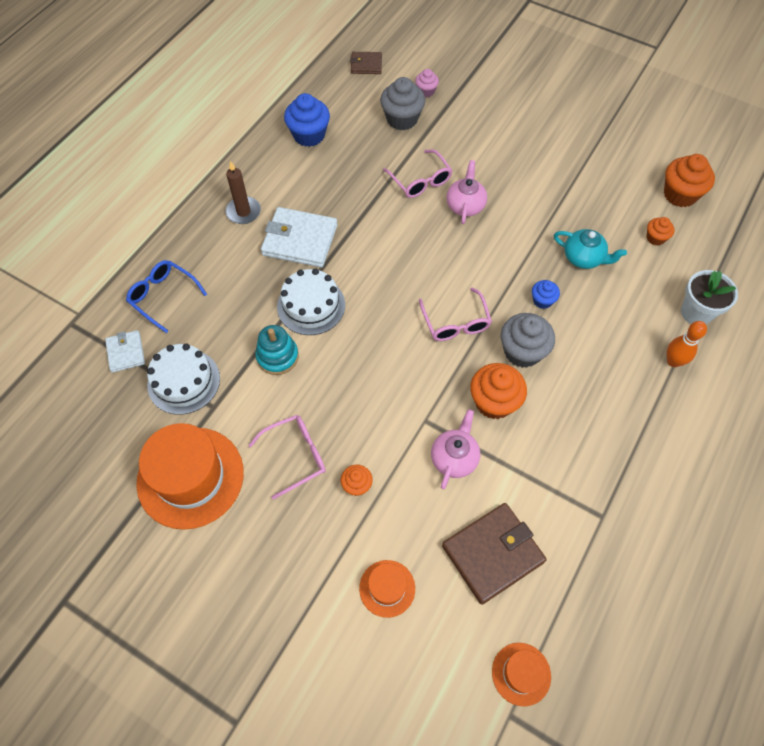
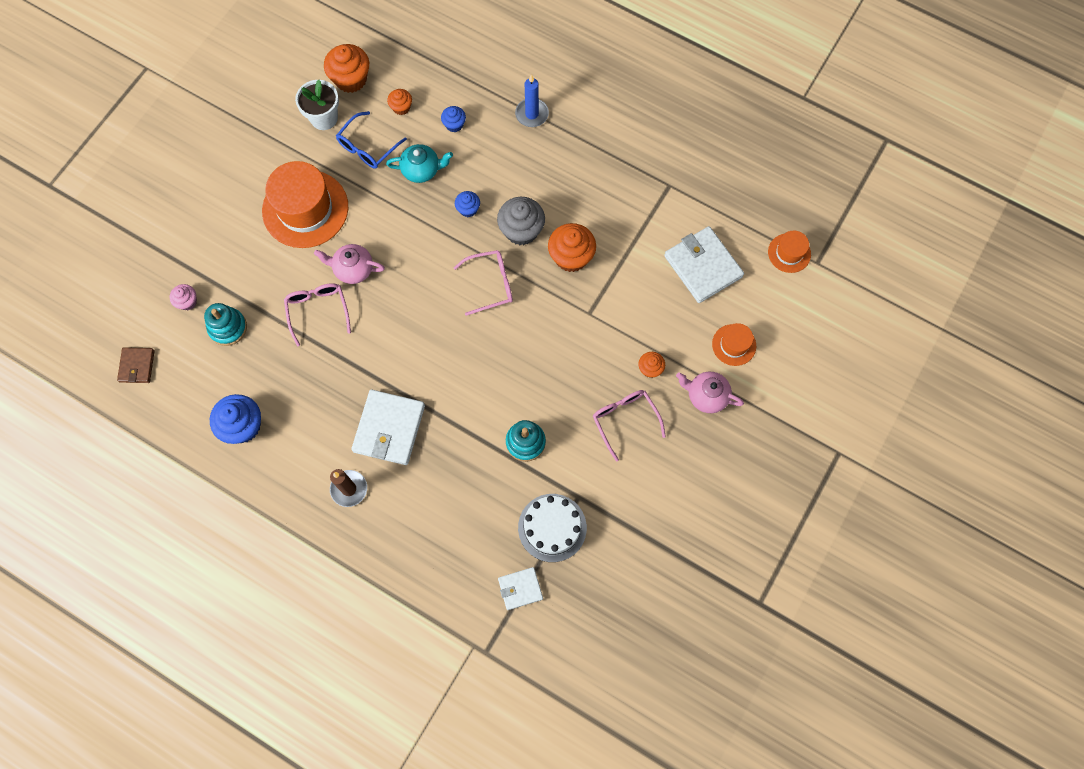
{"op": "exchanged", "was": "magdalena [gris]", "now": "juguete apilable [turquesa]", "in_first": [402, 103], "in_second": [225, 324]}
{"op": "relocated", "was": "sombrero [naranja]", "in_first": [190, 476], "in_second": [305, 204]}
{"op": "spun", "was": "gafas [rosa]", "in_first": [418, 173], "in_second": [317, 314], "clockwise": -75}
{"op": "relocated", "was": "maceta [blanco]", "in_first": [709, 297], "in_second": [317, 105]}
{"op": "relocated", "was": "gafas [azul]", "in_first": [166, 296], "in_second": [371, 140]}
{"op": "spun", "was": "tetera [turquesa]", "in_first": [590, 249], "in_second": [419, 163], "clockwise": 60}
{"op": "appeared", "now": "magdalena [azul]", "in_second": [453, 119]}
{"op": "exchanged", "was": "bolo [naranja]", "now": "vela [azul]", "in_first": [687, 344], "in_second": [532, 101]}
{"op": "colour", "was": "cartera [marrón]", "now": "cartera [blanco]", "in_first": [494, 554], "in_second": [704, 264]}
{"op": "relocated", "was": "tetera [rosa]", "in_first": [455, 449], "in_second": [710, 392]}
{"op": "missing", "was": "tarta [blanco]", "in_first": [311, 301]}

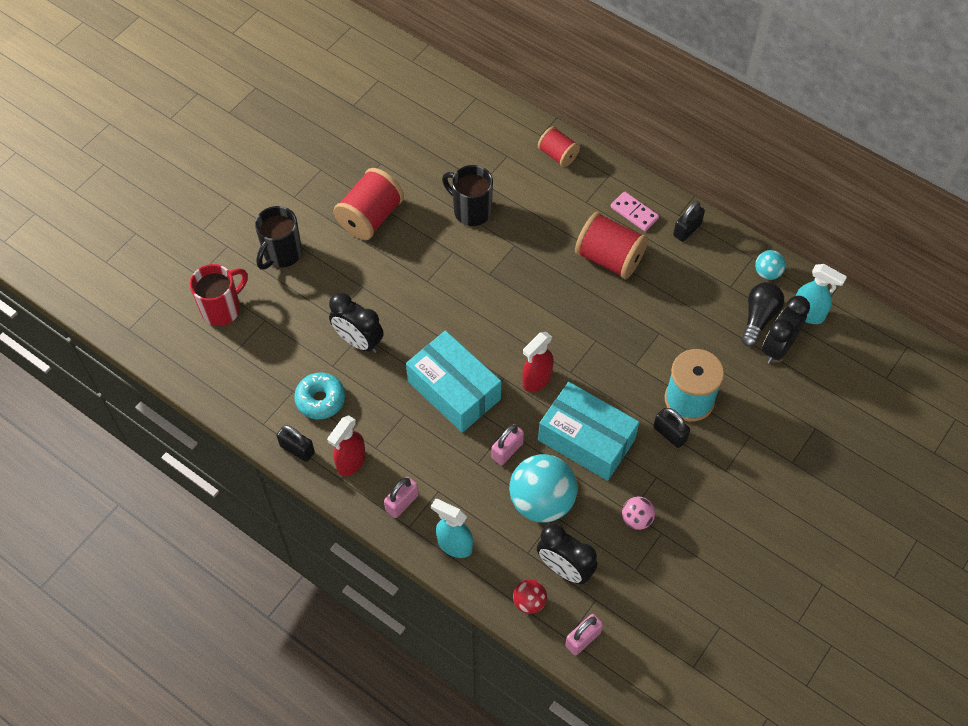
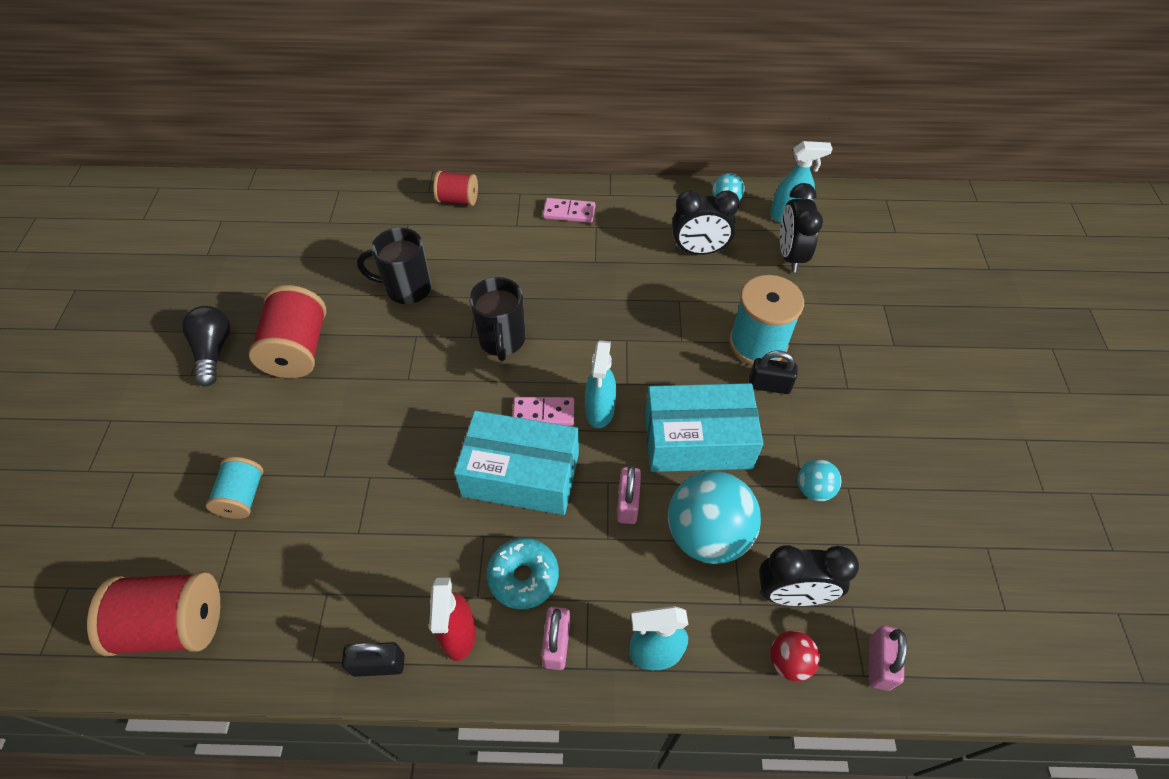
{"op": "relocated", "was": "carrete [rojo]", "in_first": [611, 245], "in_second": [153, 614]}
{"op": "relocated", "was": "bombilla [negro]", "in_first": [762, 314], "in_second": [206, 346]}
{"op": "appeared", "now": "carrete [turquesa]", "in_second": [235, 488]}
{"op": "relocated", "was": "taza [negro]", "in_first": [278, 238], "in_second": [497, 319]}
{"op": "relocated", "was": "rosquilla [turquesa]", "in_first": [319, 395], "in_second": [523, 573]}
{"op": "appeared", "now": "ficha de dominó [rosa]", "in_second": [543, 411]}
{"op": "colour", "was": "pulverizador [rojo]", "now": "pulverizador [turquesa]", "in_first": [538, 362], "in_second": [600, 384]}
{"op": "relocated", "was": "despertador [negro]", "in_first": [356, 322], "in_second": [706, 222]}
{"op": "colour", "was": "pelota [rosa]", "now": "pelota [turquesa]", "in_first": [638, 513], "in_second": [819, 480]}
{"op": "missing", "was": "taza [rojo]", "in_first": [219, 295]}
{"op": "missing", "was": "candado [negro]", "in_first": [689, 221]}

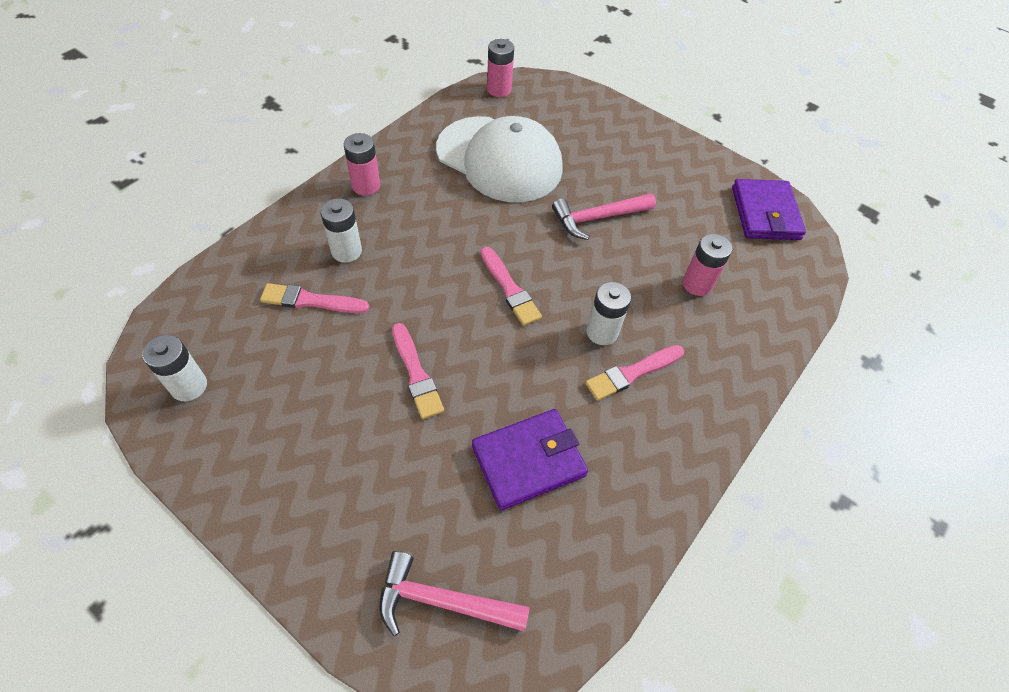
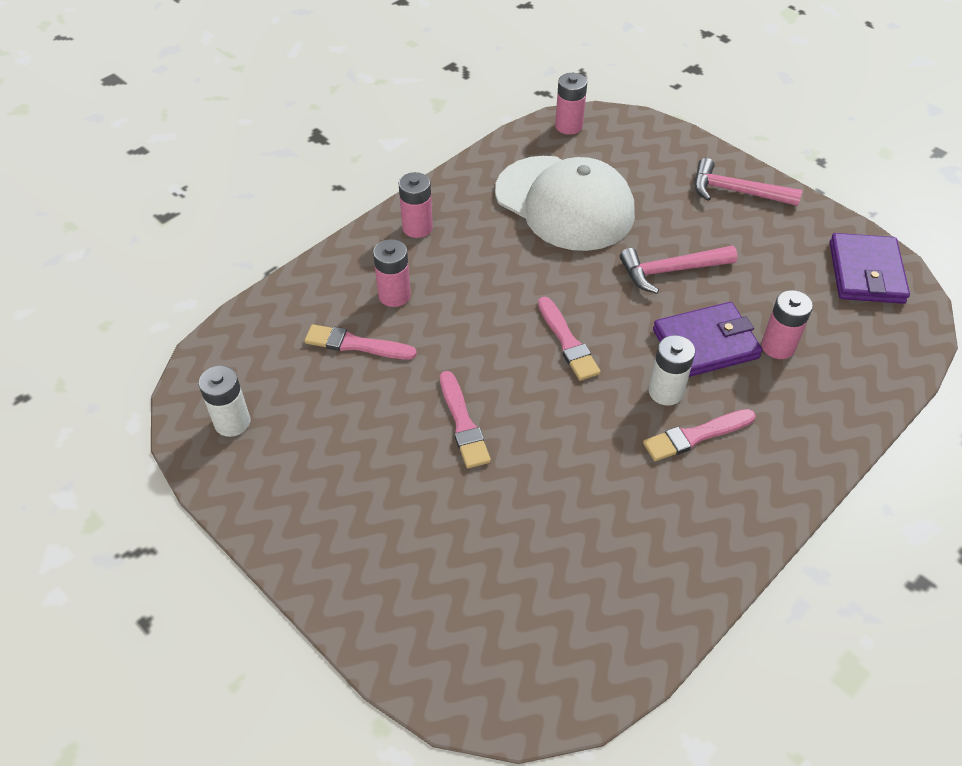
{"op": "colour", "was": "pila [blanco]", "now": "pila [rosa]", "in_first": [341, 230], "in_second": [392, 273]}
{"op": "relocated", "was": "cartera [morado]", "in_first": [530, 459], "in_second": [708, 339]}
{"op": "relocated", "was": "martillo [rosa]", "in_first": [454, 593], "in_second": [748, 182]}

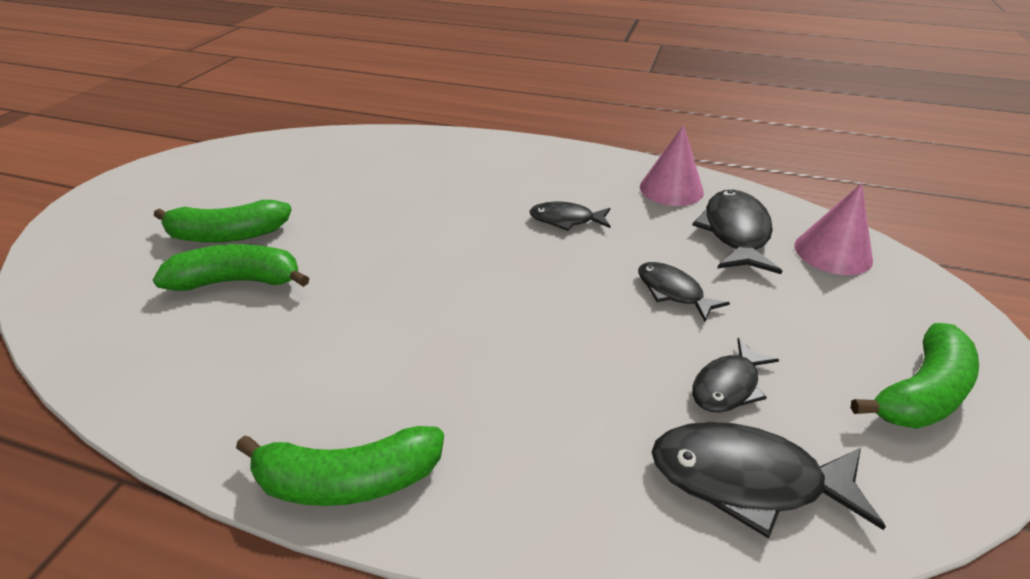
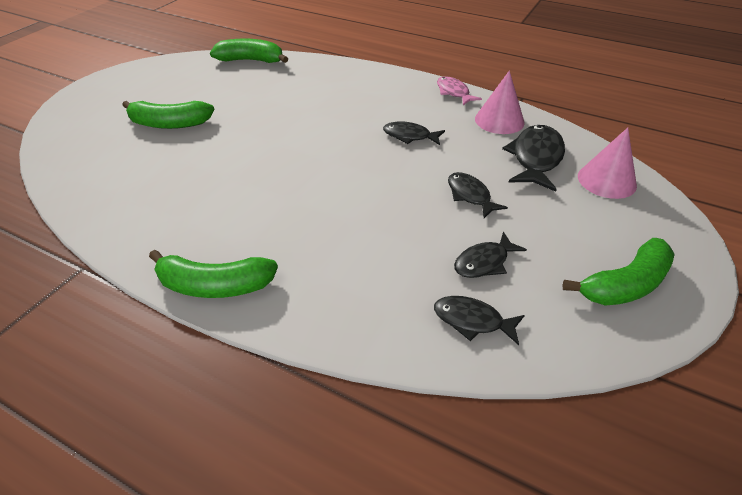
{"op": "relocated", "was": "plátano [verde]", "in_first": [231, 267], "in_second": [249, 51]}
{"op": "size", "was": "pez [negro]", "in_first": [769, 480], "in_second": [479, 320], "ratio": 0.62}
{"op": "appeared", "now": "pez [rosa]", "in_second": [459, 90]}

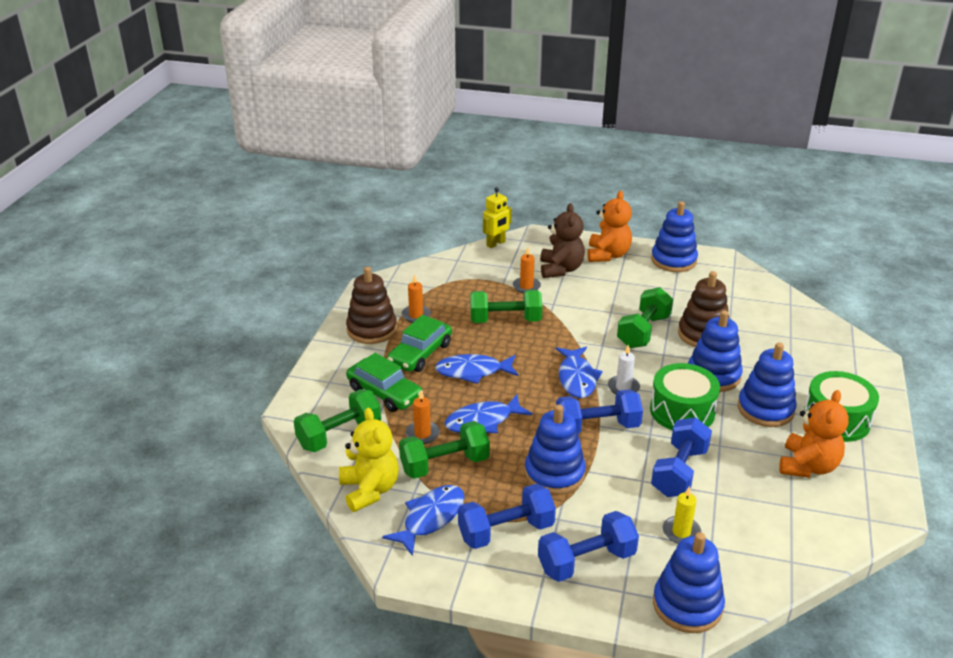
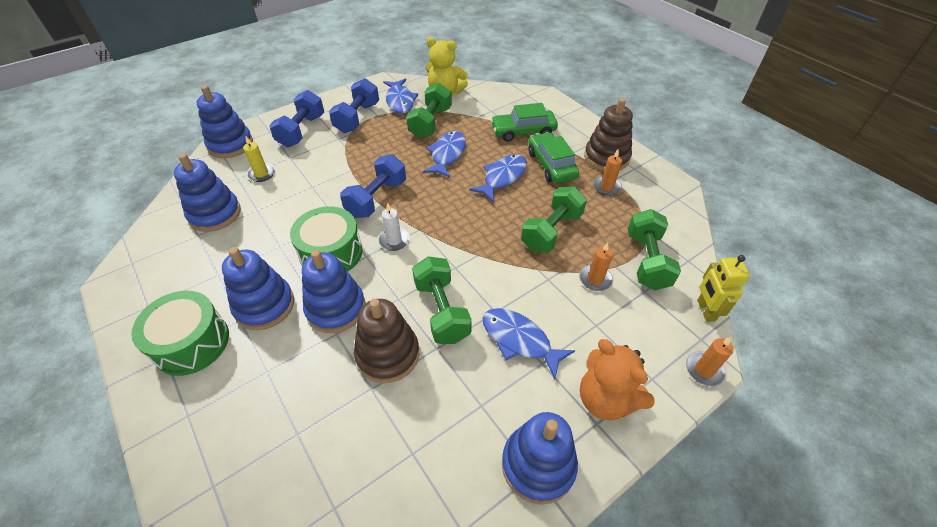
{"op": "relocated", "was": "juguete apilable [azul]", "in_first": [555, 449], "in_second": [207, 193]}
{"op": "relocated", "was": "pez [azul]", "in_first": [579, 372], "in_second": [528, 343]}
{"op": "relocated", "was": "mancuerna [verde]", "in_first": [337, 420], "in_second": [654, 249]}
{"op": "relocated", "was": "vela [naranja]", "in_first": [423, 417], "in_second": [710, 361]}
{"op": "missing", "was": "osito [marrón]", "in_first": [562, 240]}
{"op": "missing", "was": "mancuerna [azul]", "in_first": [681, 457]}
{"op": "missing", "was": "osito [naranja]", "in_first": [814, 434]}

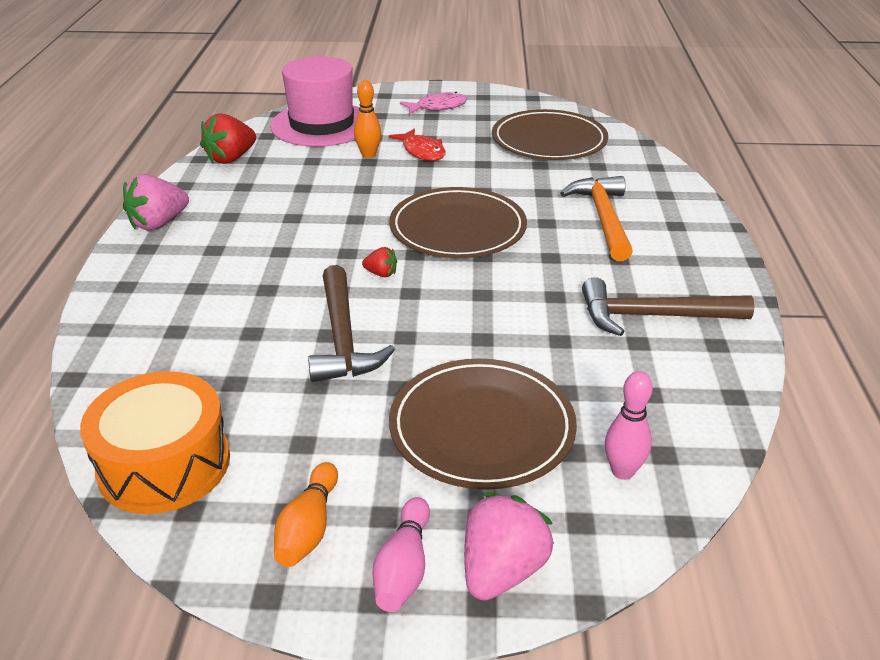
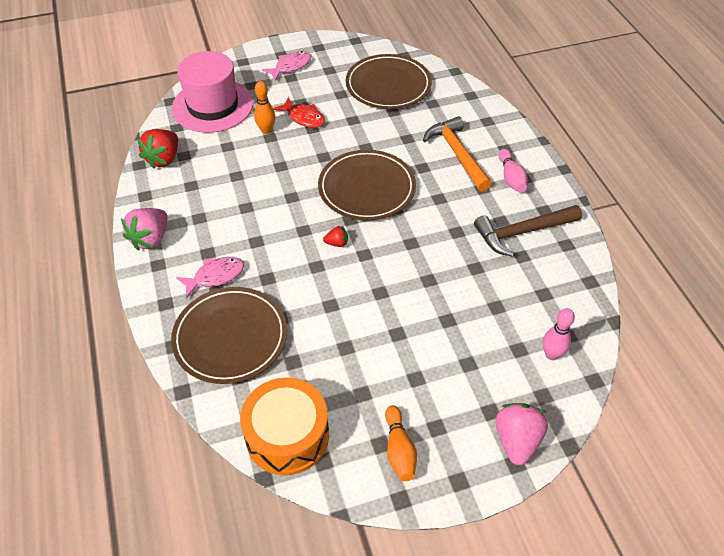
{"op": "relocated", "was": "plato [marrón]", "in_first": [483, 424], "in_second": [229, 335]}
{"op": "appeared", "now": "pez [rosa]", "in_second": [210, 278]}
{"op": "relocated", "was": "bolo [rosa]", "in_first": [401, 554], "in_second": [512, 171]}
{"op": "missing", "was": "martillo [marrón]", "in_first": [351, 323]}

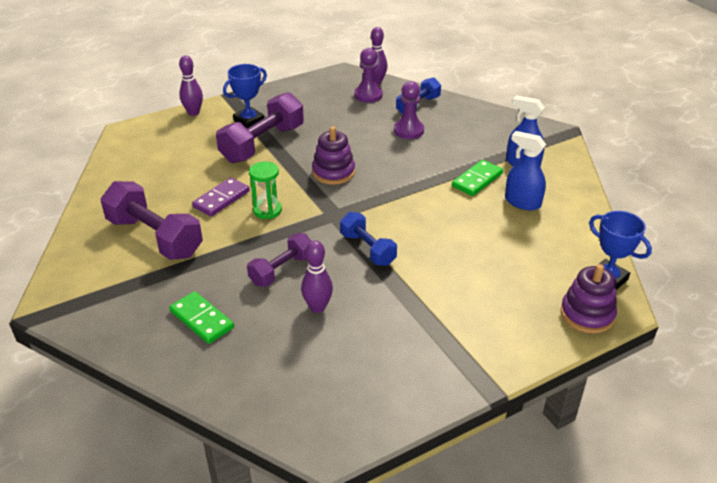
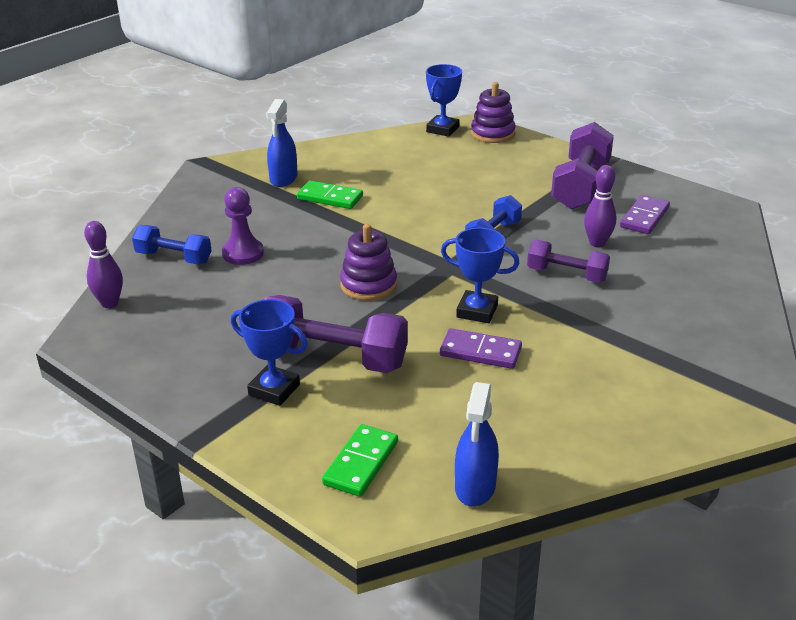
{"op": "relocated", "was": "ficha de dominó [verde]", "in_first": [201, 317], "in_second": [360, 460]}
{"op": "exchanged", "was": "reloj de arena [verde]", "now": "trofeo [azul]", "in_first": [265, 190], "in_second": [480, 275]}
{"op": "relocated", "was": "pulverizador [azul]", "in_first": [525, 170], "in_second": [477, 444]}
{"op": "relocated", "was": "mancuerna [morado]", "in_first": [151, 220], "in_second": [582, 166]}
{"op": "appeared", "now": "ficha de dominó [morado]", "in_second": [645, 214]}
{"op": "missing", "was": "bolo [morado]", "in_first": [191, 85]}
{"op": "missing", "was": "peón [morado]", "in_first": [368, 75]}

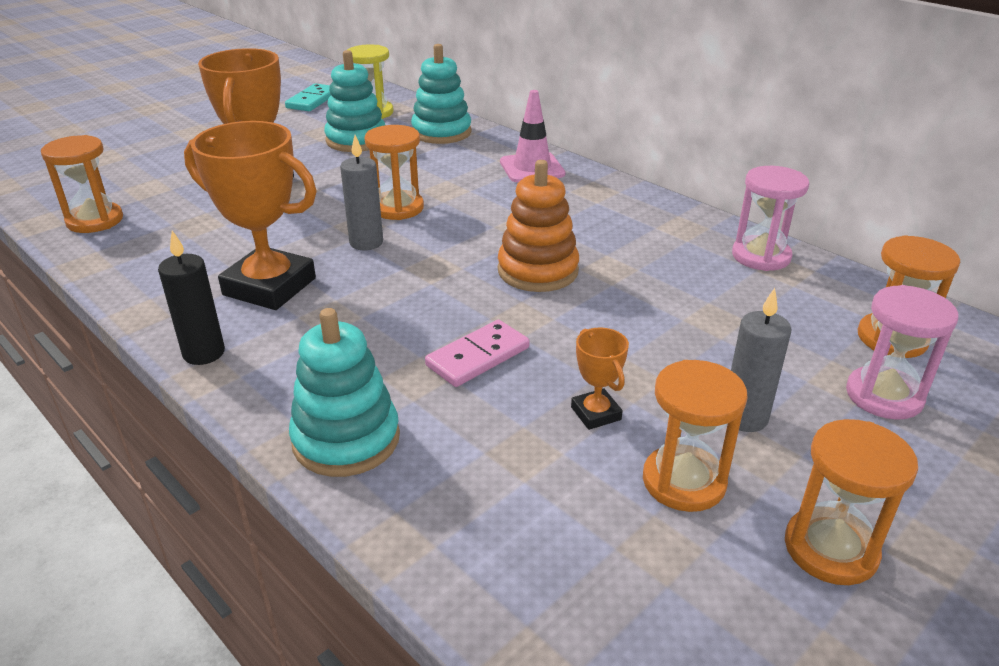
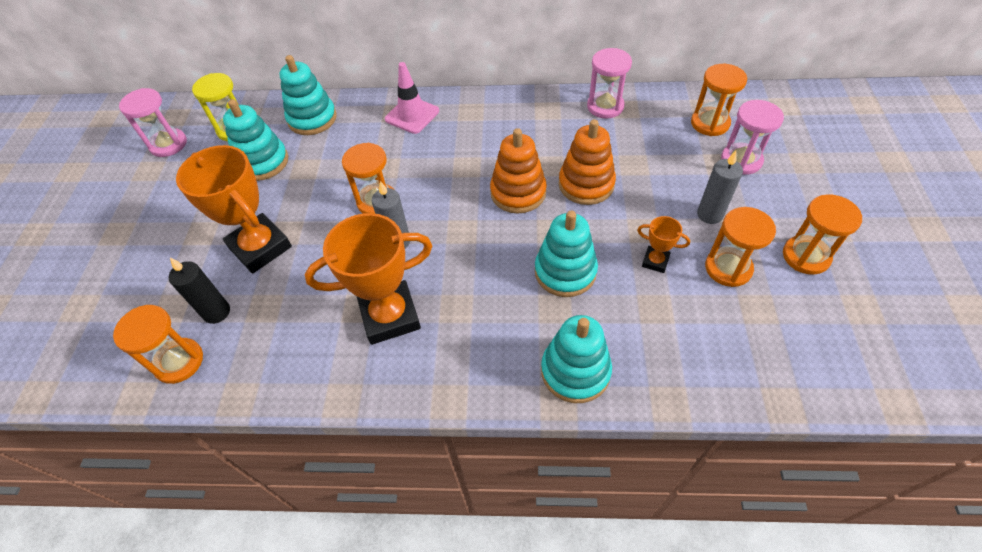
{"op": "exchanged", "was": "ficha de dominó [turquesa]", "now": "reloj de arena [rosa]", "in_first": [308, 97], "in_second": [153, 122]}
{"op": "relocated", "was": "vela [negro]", "in_first": [191, 298], "in_second": [199, 291]}
{"op": "exchanged", "was": "ficha de dominó [rosa]", "now": "juguete apilable [turquesa]", "in_first": [477, 353], "in_second": [566, 254]}
{"op": "appeared", "now": "juguete apilable [naranja]", "in_second": [587, 162]}

